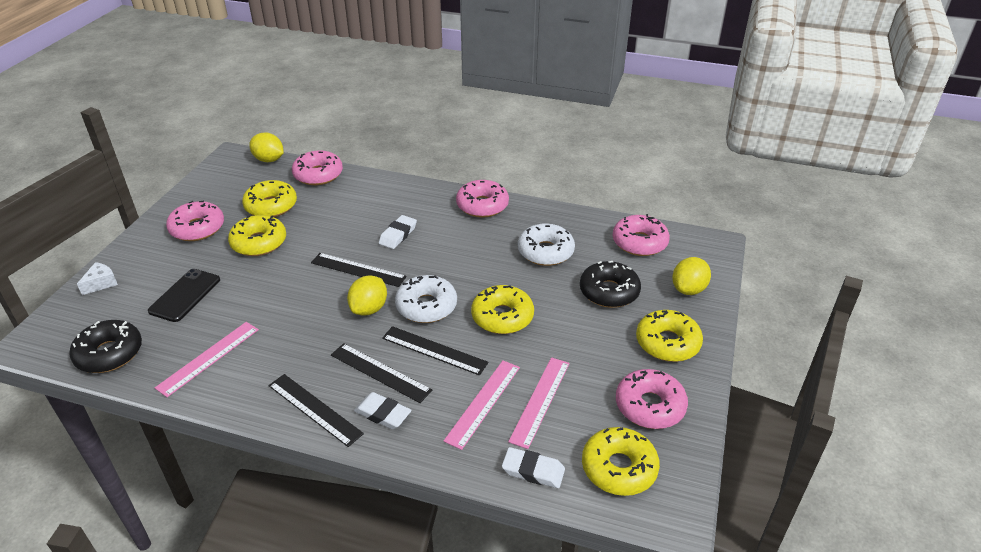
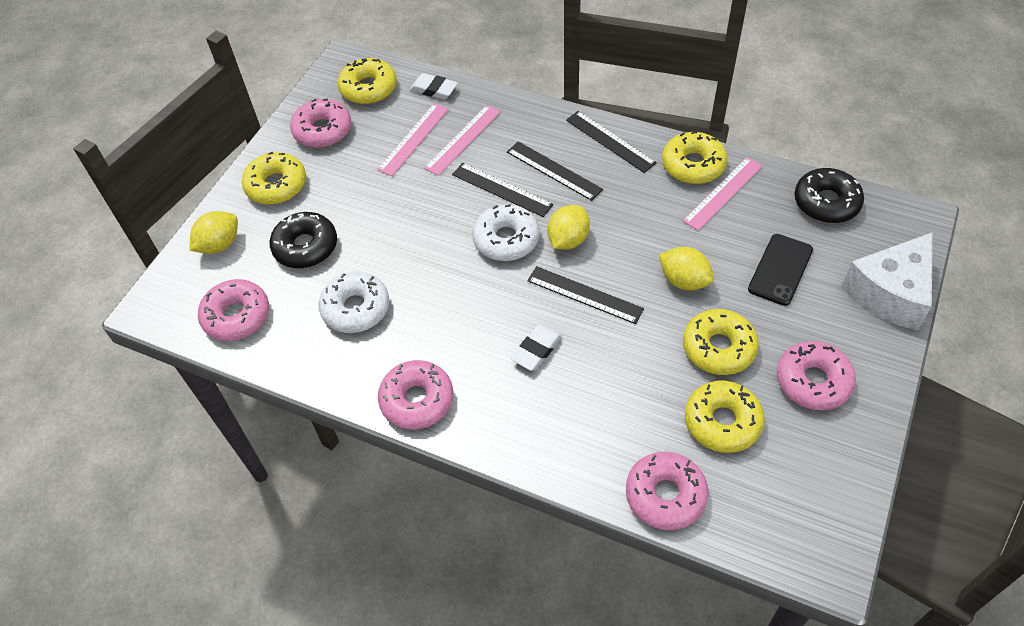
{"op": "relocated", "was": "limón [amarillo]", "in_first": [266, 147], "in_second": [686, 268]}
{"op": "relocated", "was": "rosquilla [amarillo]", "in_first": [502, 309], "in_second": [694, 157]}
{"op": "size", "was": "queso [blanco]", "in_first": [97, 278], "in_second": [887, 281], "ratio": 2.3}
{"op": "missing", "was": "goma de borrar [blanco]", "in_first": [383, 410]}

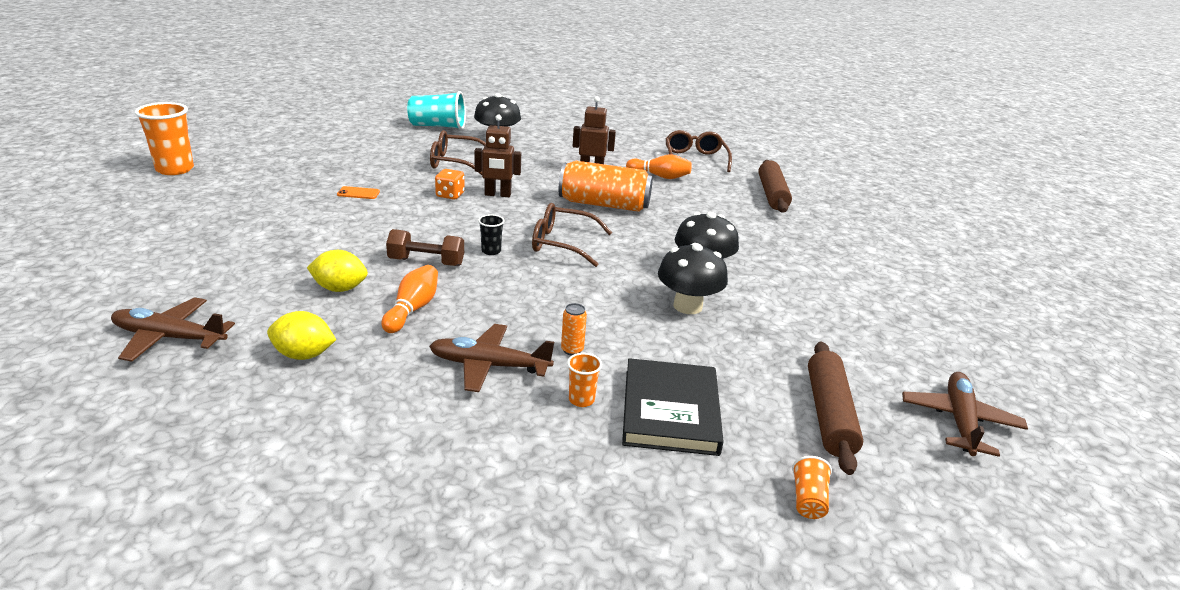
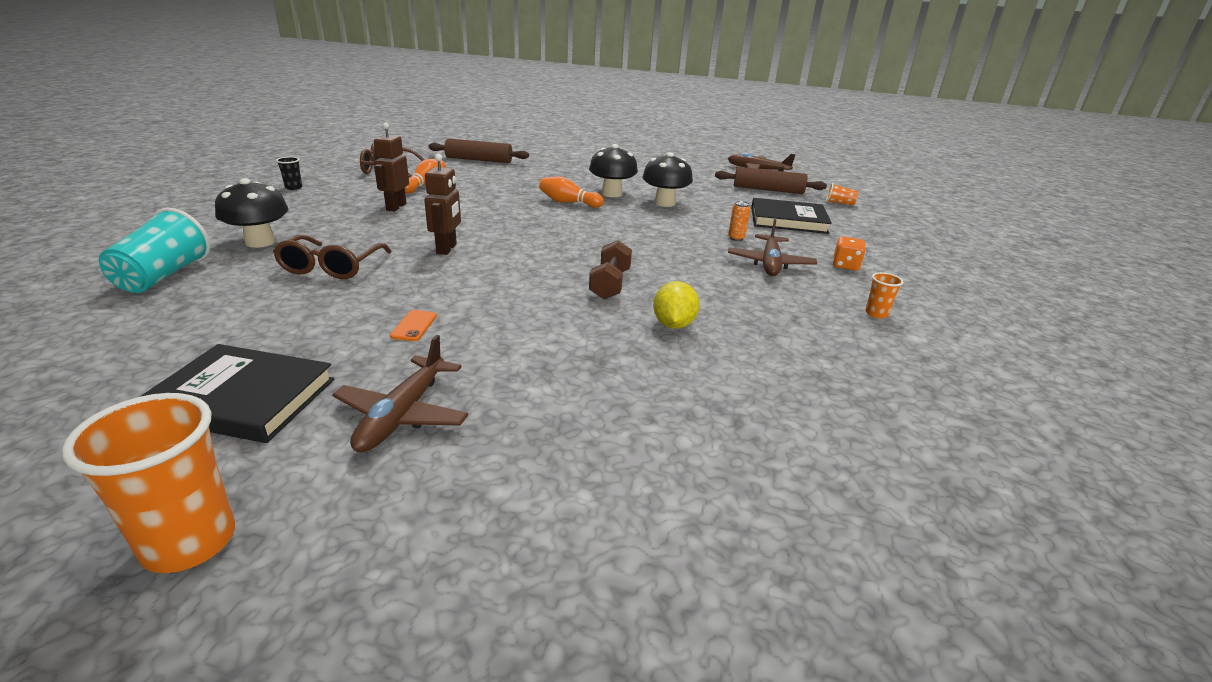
{"op": "appeared", "now": "libro [negro]", "in_second": [237, 393]}
{"op": "relocated", "was": "vaso [negro]", "in_first": [491, 234], "in_second": [289, 173]}
{"op": "relocated", "was": "avión [marrón]", "in_first": [173, 329], "in_second": [400, 393]}
{"op": "relocated", "was": "bolo [naranja]", "in_first": [410, 299], "in_second": [571, 192]}
{"op": "relocated", "was": "dado [naranja]", "in_first": [450, 184], "in_second": [849, 253]}
{"op": "relocated", "was": "vaso [naranja]", "in_first": [584, 380], "in_second": [884, 295]}
{"op": "missing", "was": "limón [amarillo]", "in_first": [301, 335]}
{"op": "missing", "was": "gafas [marrón]", "in_first": [572, 235]}
{"op": "missing", "was": "lata [naranja]", "in_first": [606, 186]}

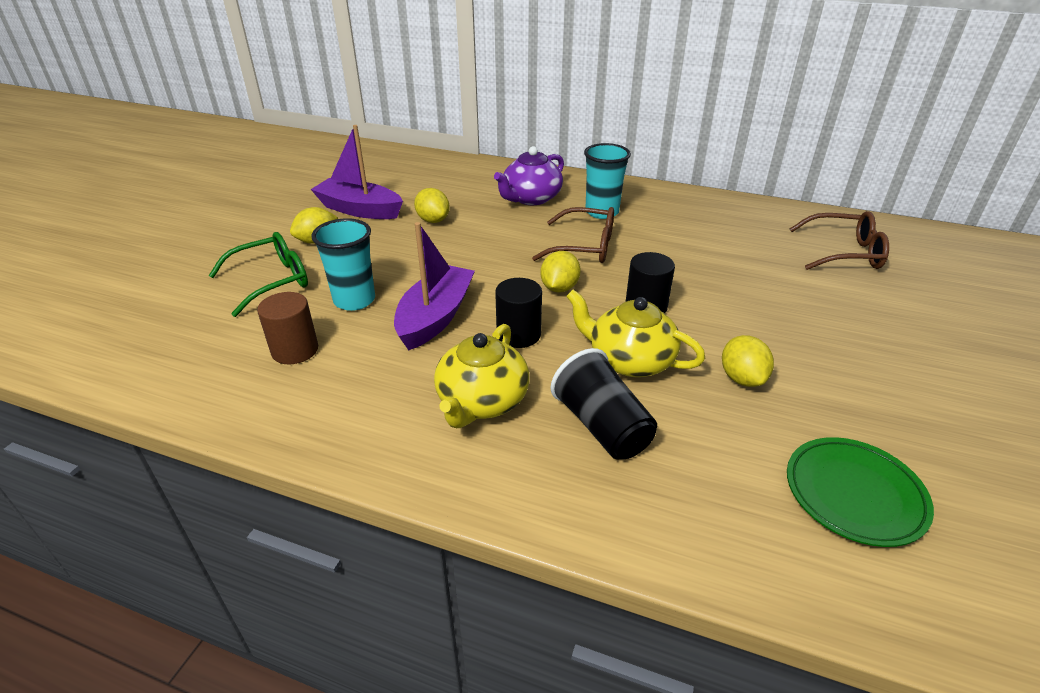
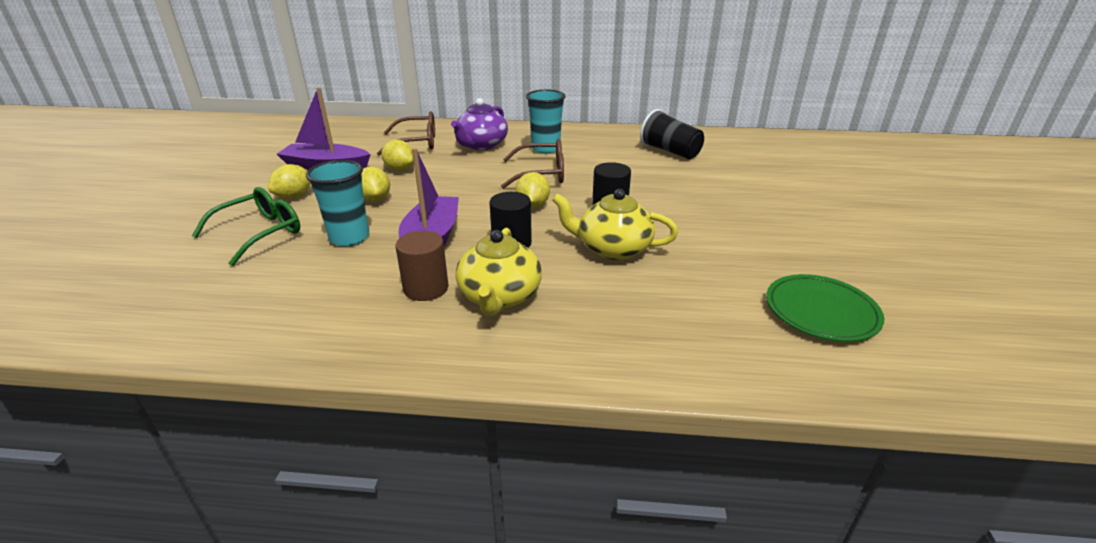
{"op": "relocated", "was": "limón [amarillo]", "in_first": [748, 361], "in_second": [375, 184]}
{"op": "relocated", "was": "gafas [marrón]", "in_first": [839, 240], "in_second": [406, 133]}
{"op": "relocated", "was": "cilindro [marrón]", "in_first": [287, 328], "in_second": [421, 266]}
{"op": "relocated", "was": "vaso [negro]", "in_first": [603, 403], "in_second": [672, 134]}

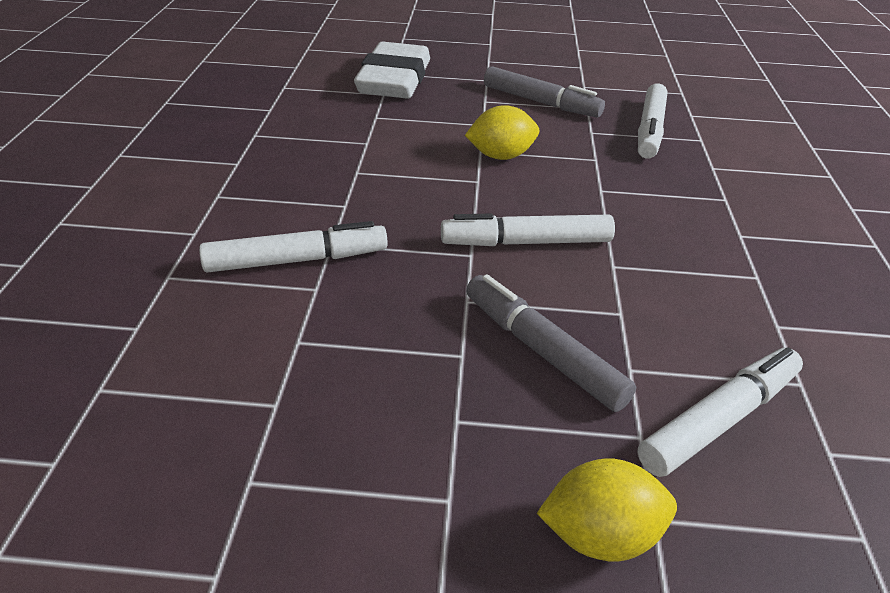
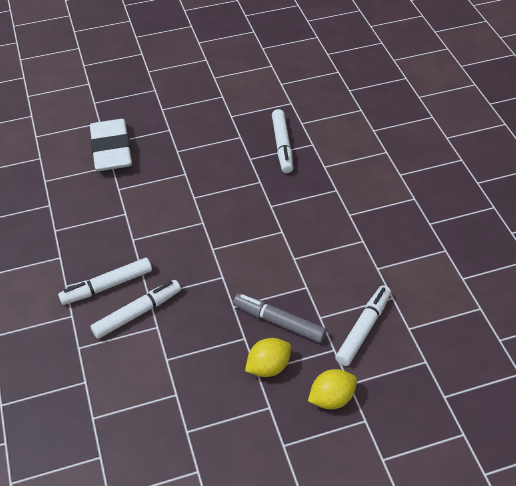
{"op": "relocated", "was": "rotulador [blanco]", "in_first": [528, 230], "in_second": [105, 281]}
{"op": "relocated", "was": "limón [amarillo]", "in_first": [502, 132], "in_second": [268, 357]}
{"op": "missing", "was": "rotulador [gris]", "in_first": [544, 91]}

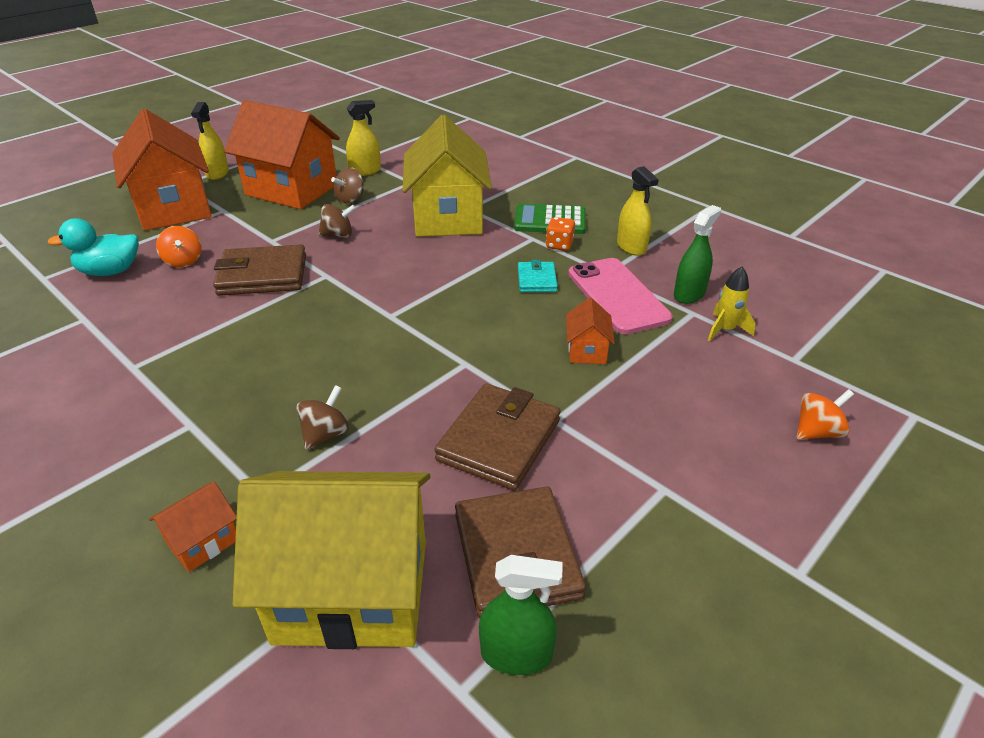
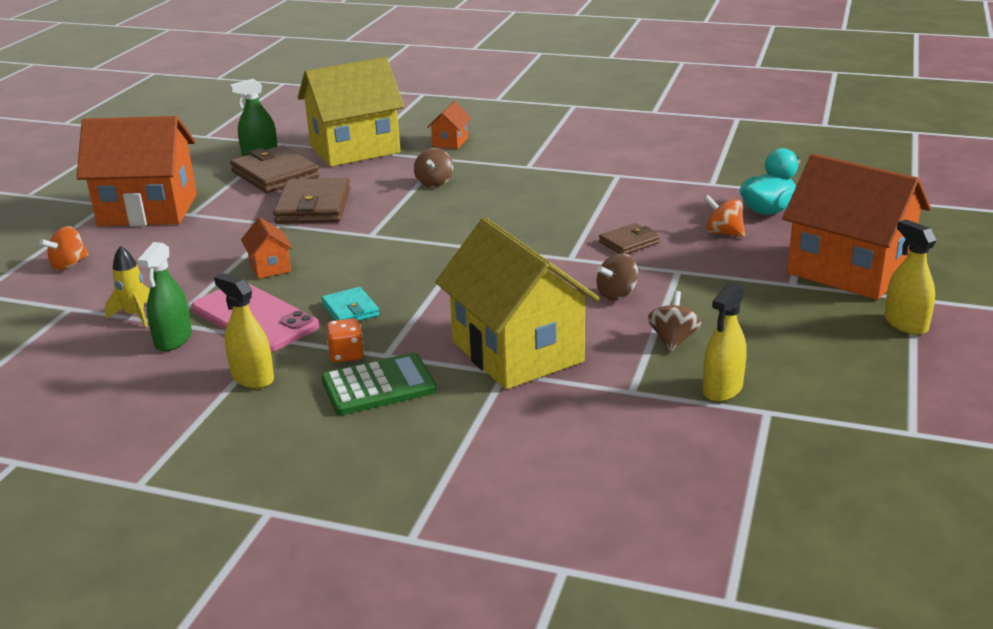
{"op": "relocated", "was": "casa [naranja]", "in_first": [282, 154], "in_second": [137, 171]}
{"op": "size", "was": "cartera [marrón]", "in_first": [259, 270], "in_second": [629, 238], "ratio": 0.55}

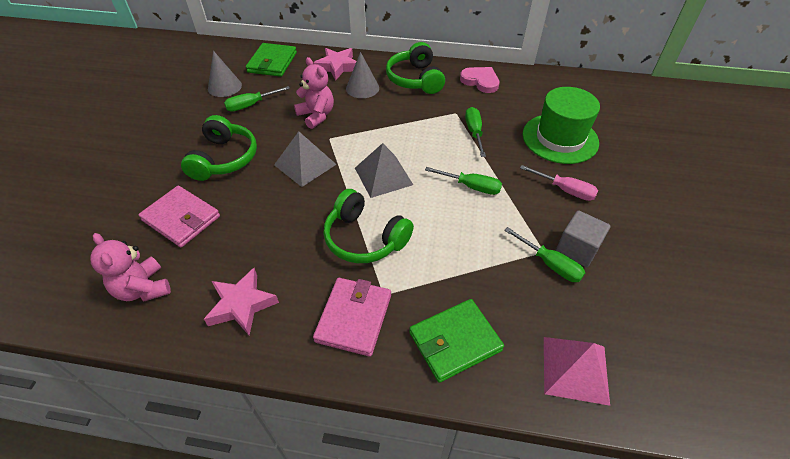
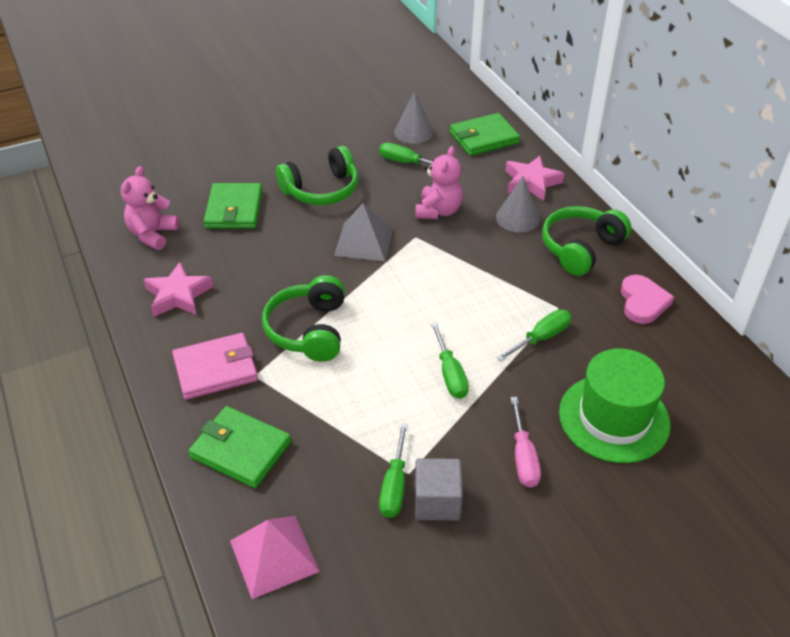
{"op": "colour", "was": "cartera [rosa]", "now": "cartera [verde]", "in_first": [179, 216], "in_second": [233, 206]}
{"op": "missing", "was": "pirámide [gris]", "in_first": [384, 170]}

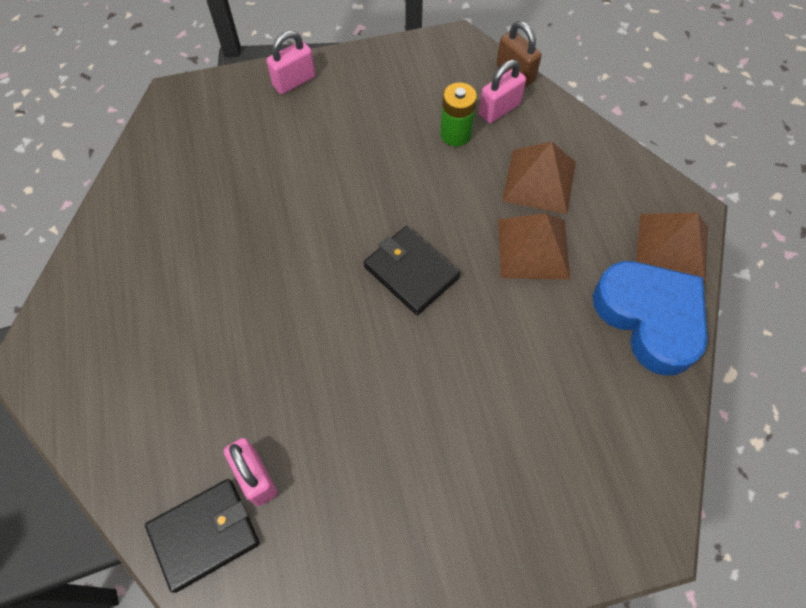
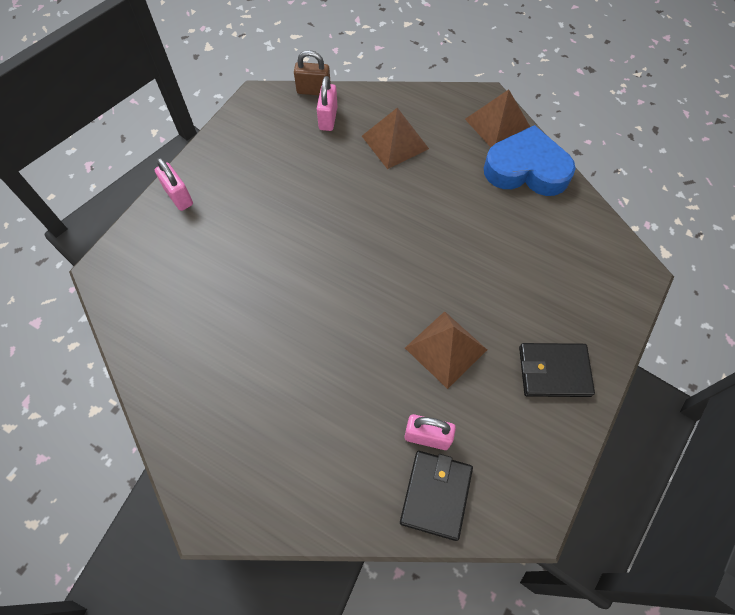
{"op": "spun", "was": "candado [rosa]", "in_first": [291, 62], "in_second": [174, 184], "clockwise": -45}
{"op": "relocated", "was": "pirámide [marrón]", "in_first": [534, 246], "in_second": [446, 350]}
{"op": "relocated", "was": "cartera [negro]", "in_first": [412, 270], "in_second": [557, 370]}
{"op": "missing", "was": "pila [verde]", "in_first": [458, 114]}

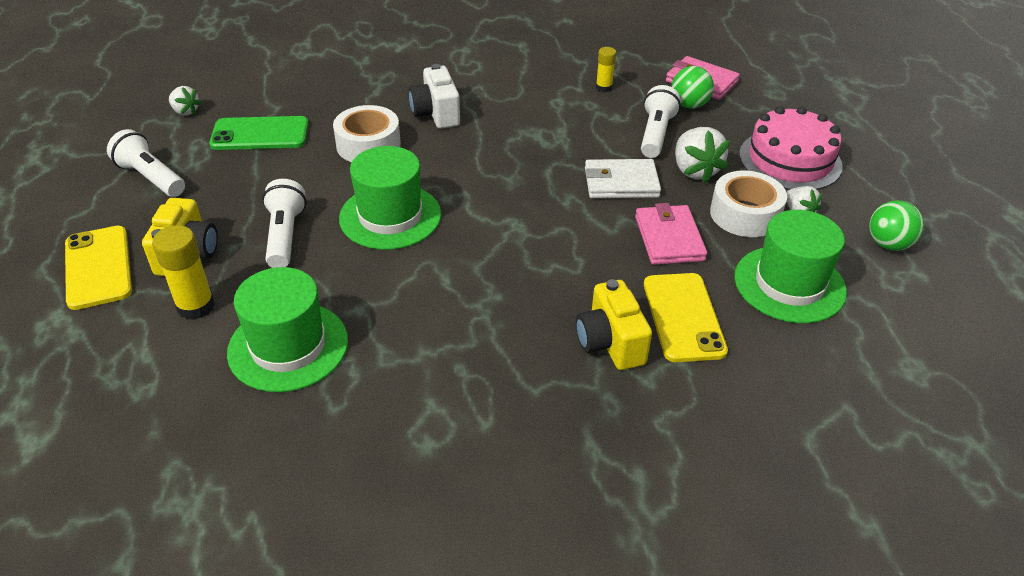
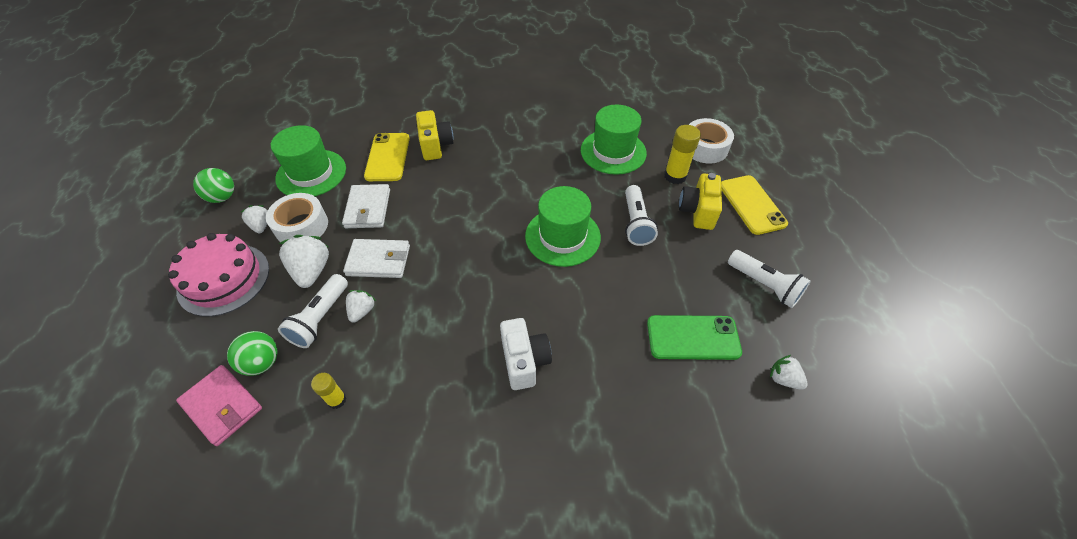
{"op": "colour", "was": "cartera [rosa]", "now": "cartera [blanco]", "in_first": [671, 234], "in_second": [366, 206]}
{"op": "appeared", "now": "fresa [blanco]", "in_second": [361, 306]}
{"op": "relocated", "was": "cinta adhesiva [blanco]", "in_first": [367, 133], "in_second": [711, 141]}

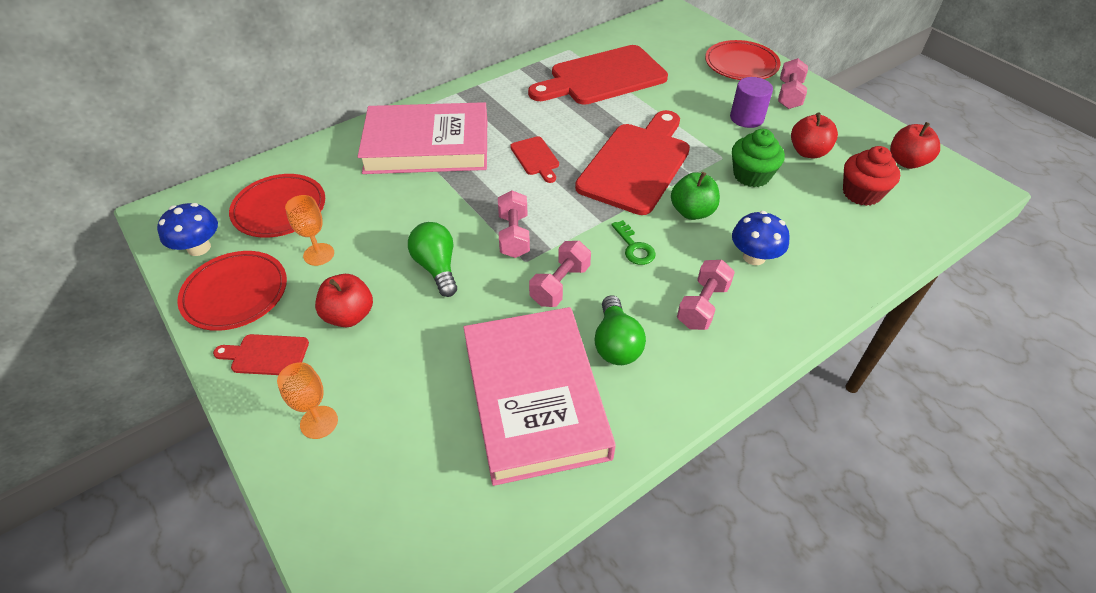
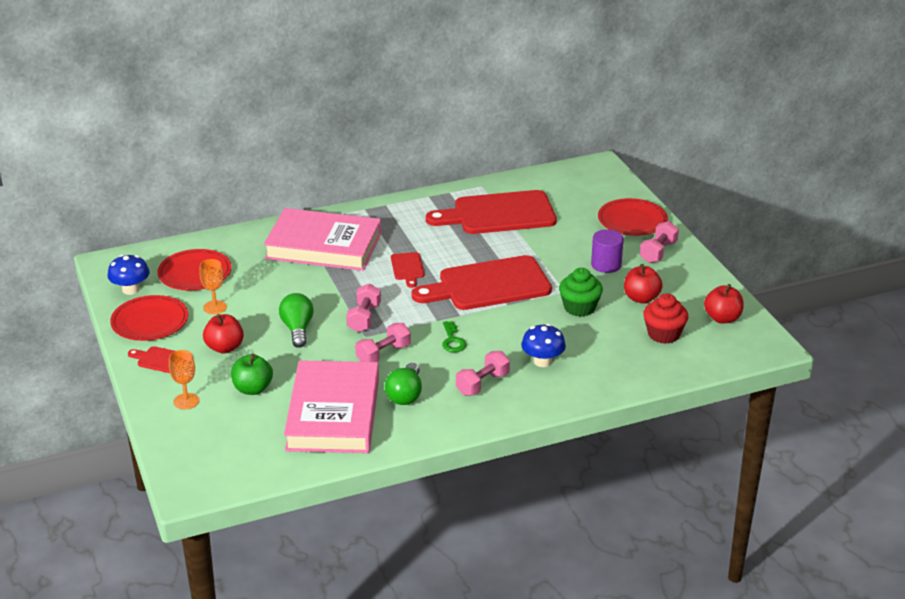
{"op": "relocated", "was": "manzana [verde]", "in_first": [695, 196], "in_second": [252, 374]}
{"op": "spun", "was": "tabla de cortar [rojo]", "in_first": [632, 162], "in_second": [482, 282], "clockwise": -150}

